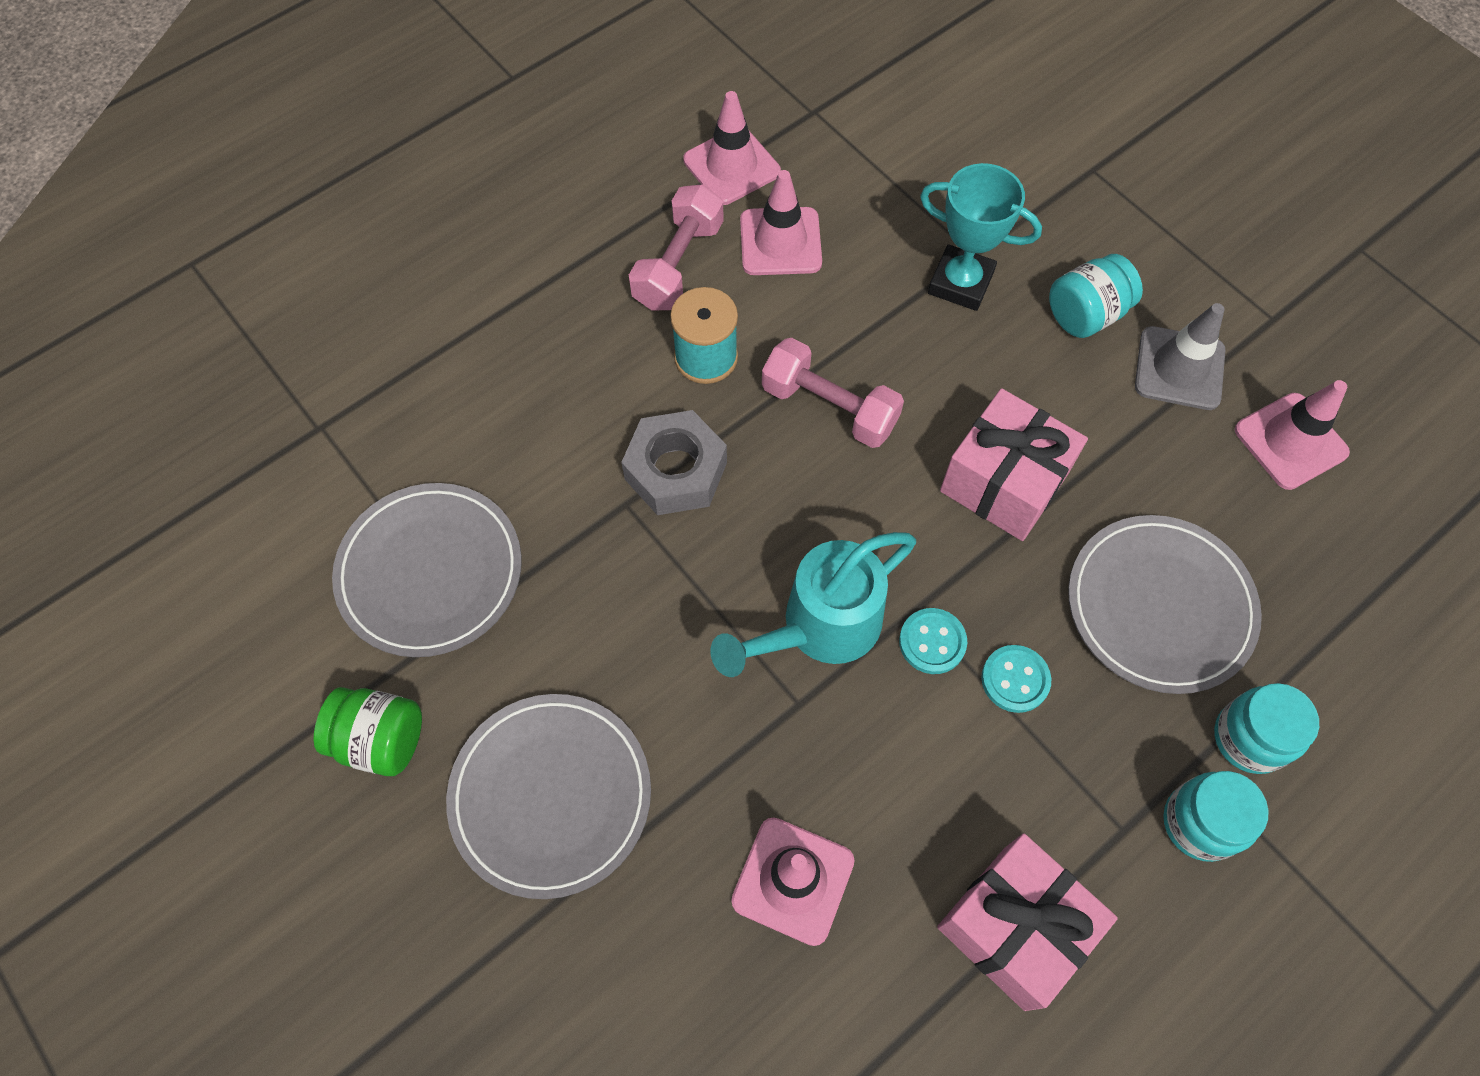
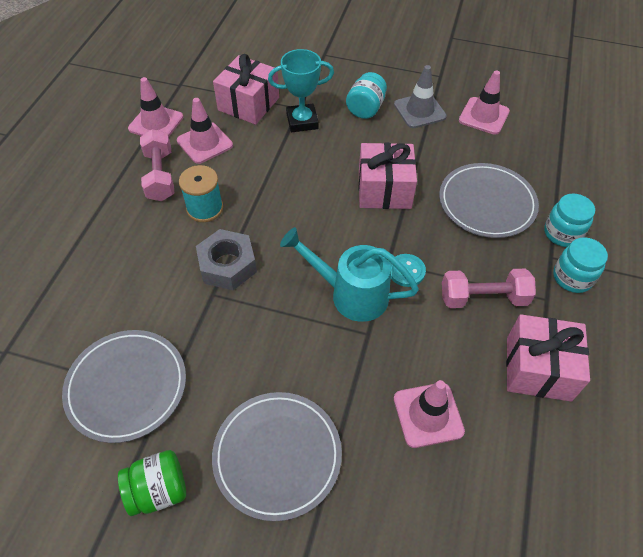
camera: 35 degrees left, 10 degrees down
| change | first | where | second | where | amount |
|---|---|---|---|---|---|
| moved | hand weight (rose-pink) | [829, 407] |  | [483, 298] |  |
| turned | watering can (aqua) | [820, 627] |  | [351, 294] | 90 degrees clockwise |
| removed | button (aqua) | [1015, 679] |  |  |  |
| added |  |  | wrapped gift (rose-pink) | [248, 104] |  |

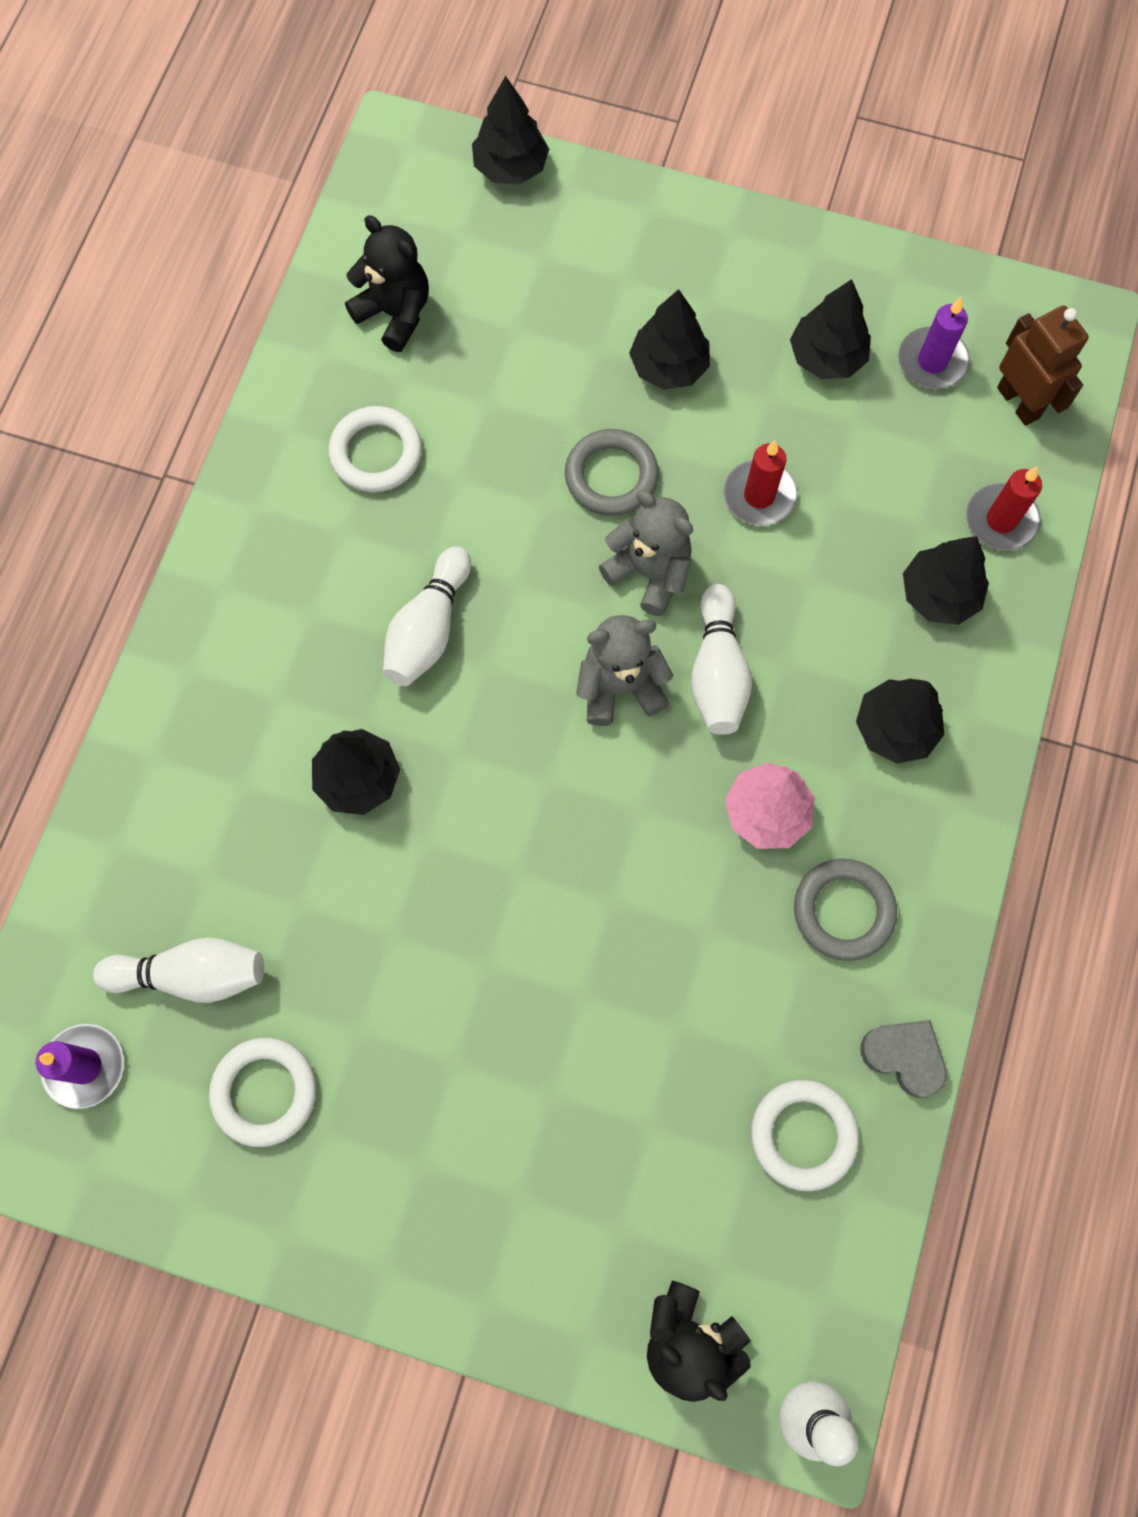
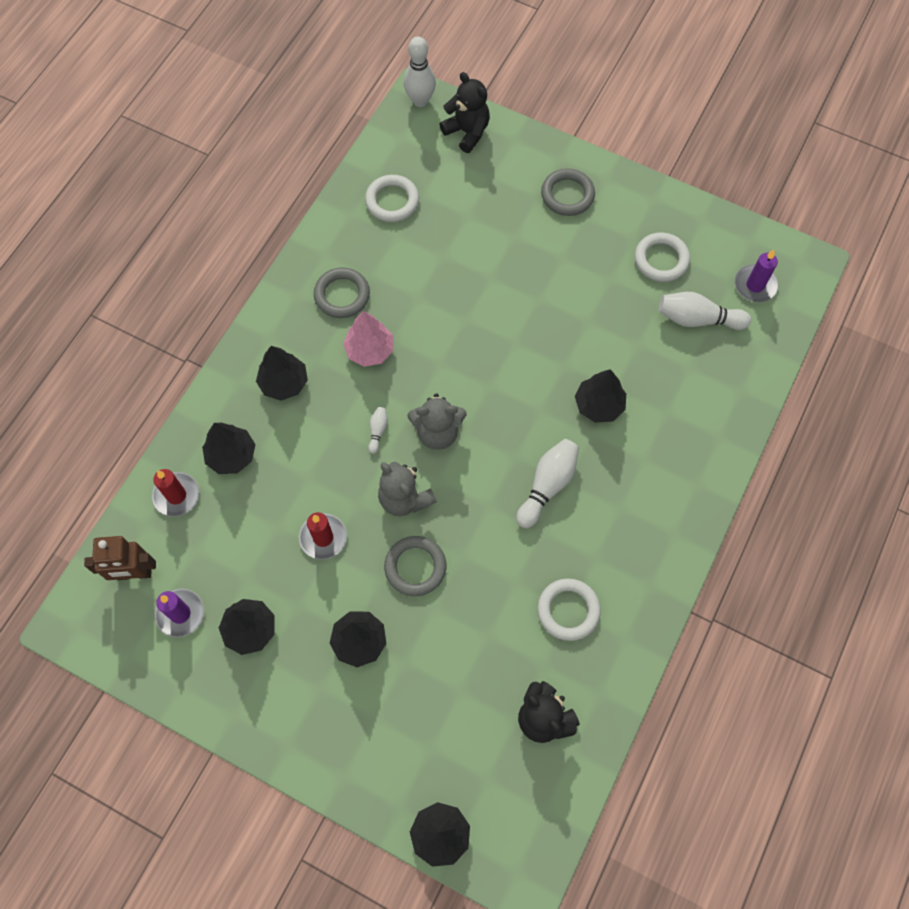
camera: 170 degrees left, 5 degrees down
| change | first | where | second | where | amount |
|---|---|---|---|---|---|
| turned | robot (dark brown) | [1018, 402] |  | [134, 573] | 75 degrees counterclockwise |
| resized | tenpin (white) | [717, 672] |  | [378, 431] | x0.49 |
| removed | love heart (gray) | [904, 1056] |  |  |  |
| added |  |  | hoop (gray) | [567, 195] |  |

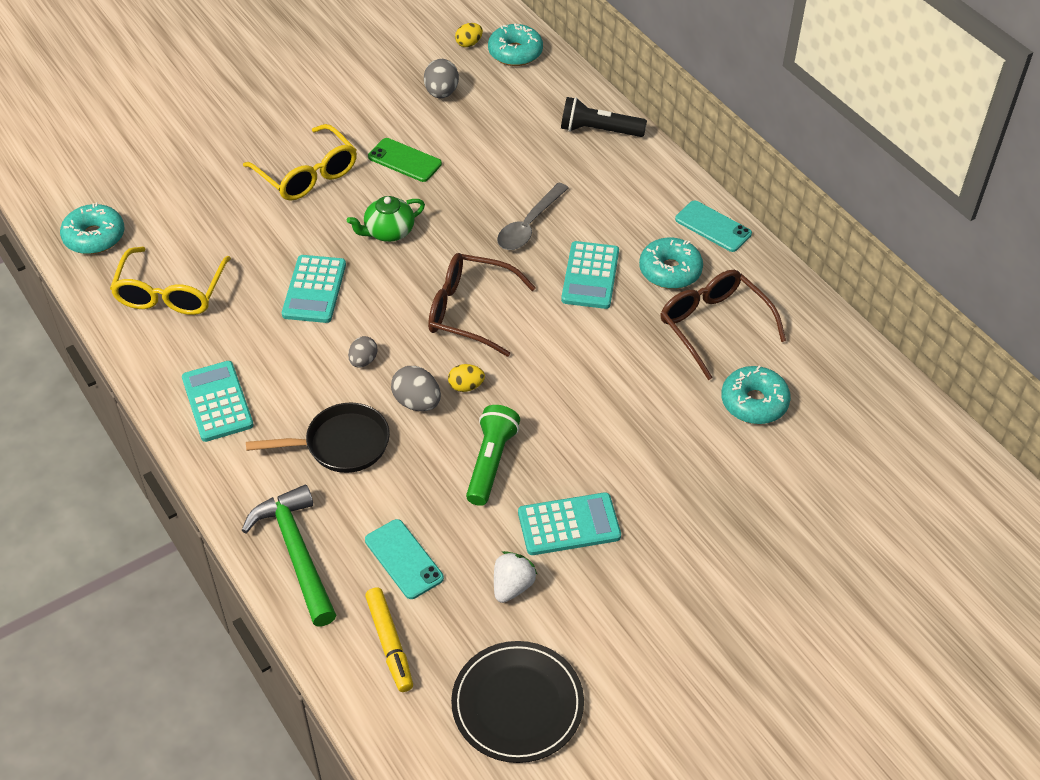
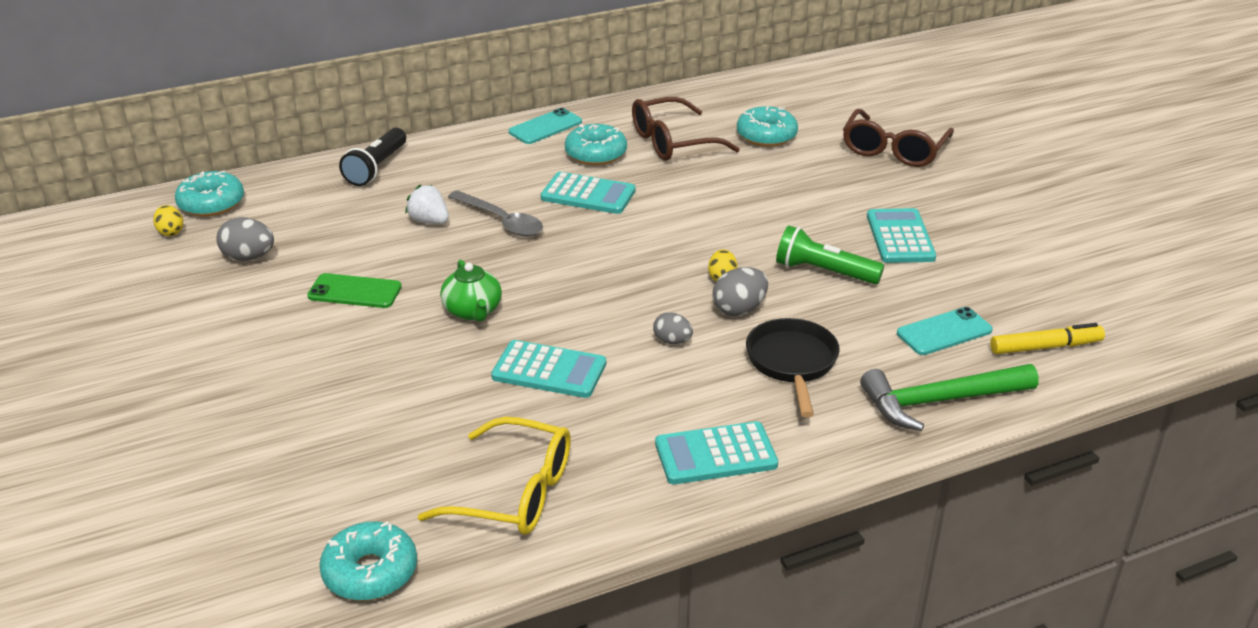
camera: 80 degrees left, 15 degrees down
| change | first | where | second | where | amount |
|---|---|---|---|---|---|
| removed | eyeglasses (golden) | [307, 175] |  |  |  |
| turned | mobile phone (emerald) | [404, 160] |  | [355, 291] | 60 degrees clockwise |
| moved | eyeglasses (dark brown) | [469, 311] |  | [893, 150] |  |
| moved | berry (white) | [512, 586] |  | [429, 221] |  |
| removed | plate (black) | [517, 704] |  |  |  |

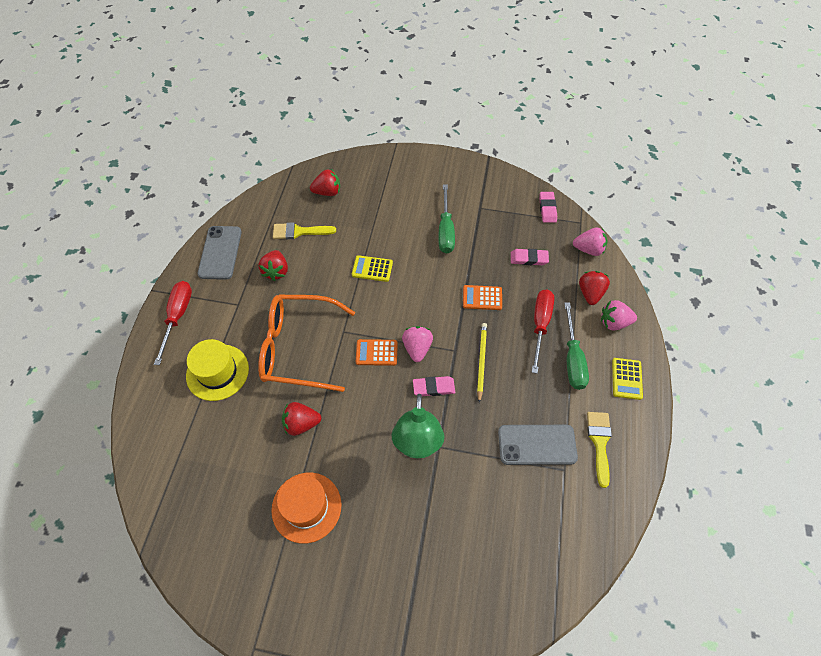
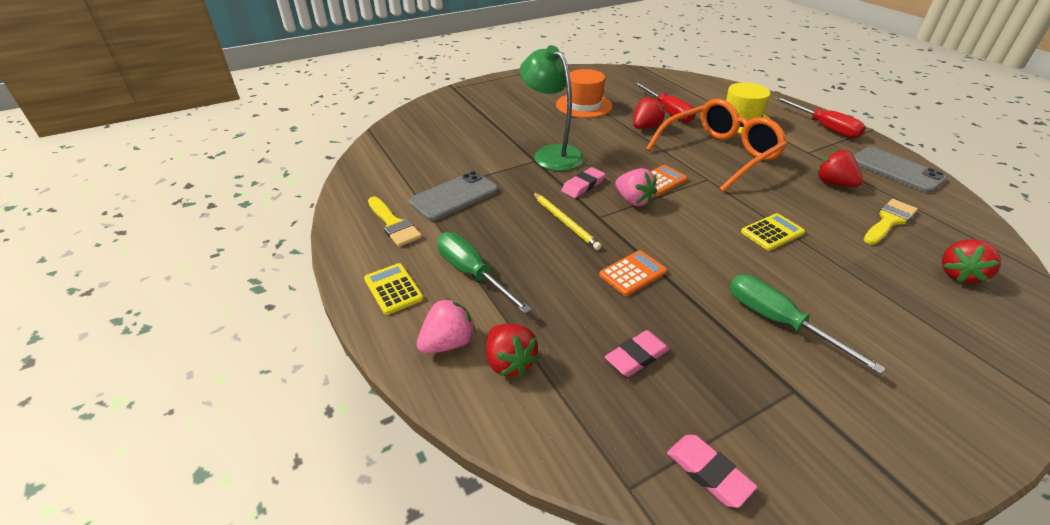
camera: 140 degrees right, 20 degrees down
| change | first | where | second | where | amount |
|---|---|---|---|---|---|
| removed | berry (rose-pink) | [588, 249] |  |  |  |
| moved | screwdriver (scarlet) | [540, 325] |  | [667, 112] |  |

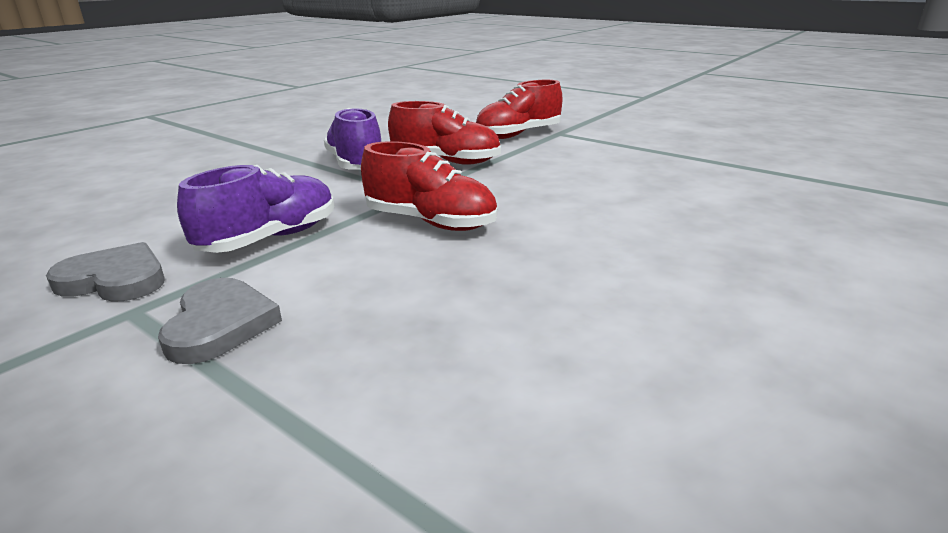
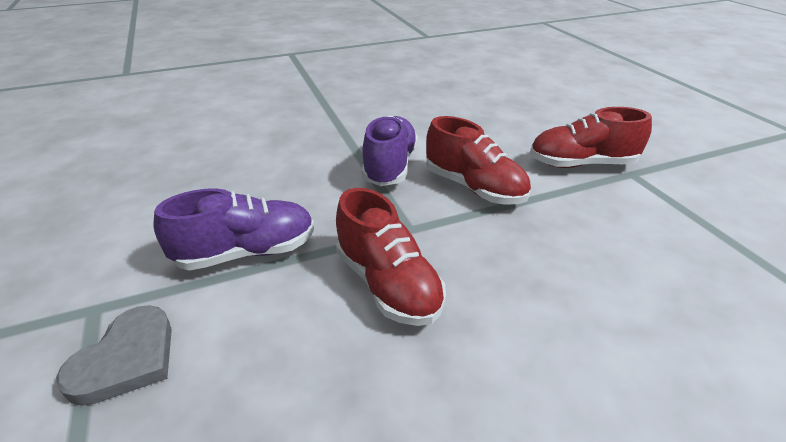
camera: 30 degrees right, 10 degrees up
| change | first | where | second | where | amount |
|---|---|---|---|---|---|
| removed | love heart (gray) | [115, 280] |  |  |  |

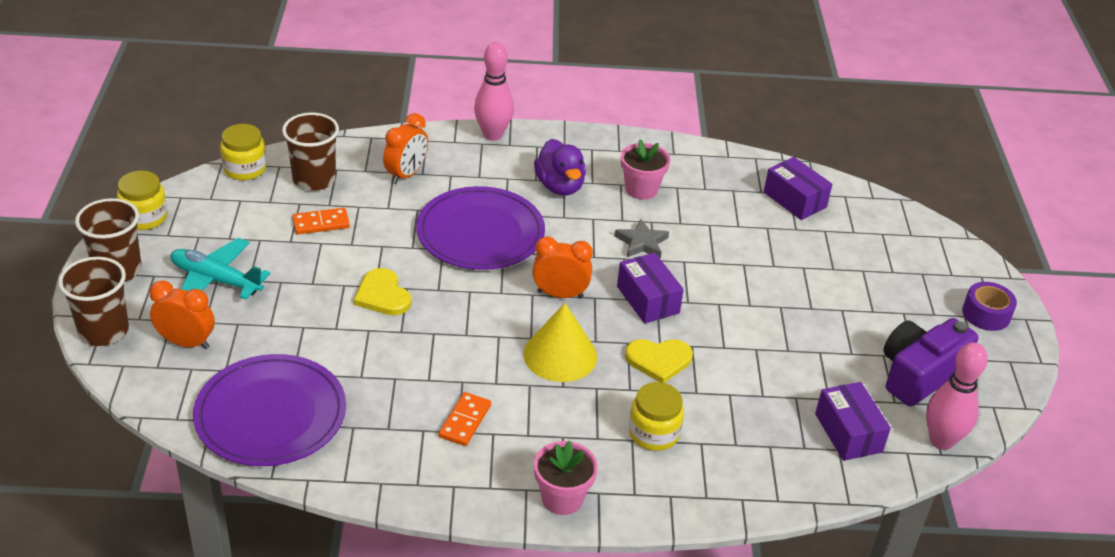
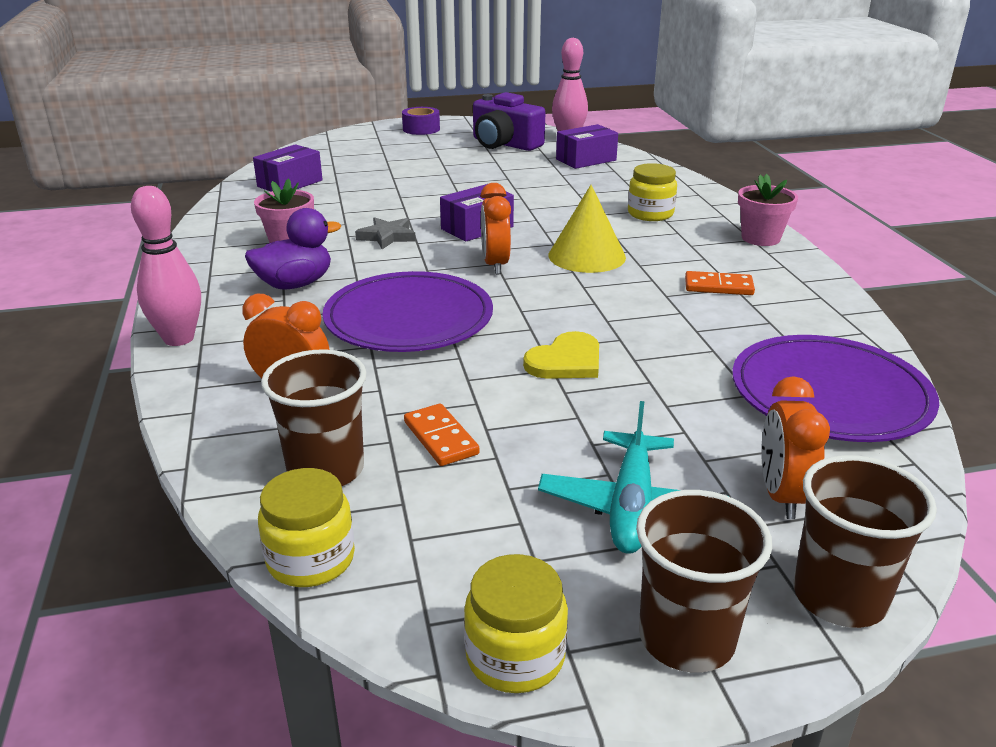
camera: 100 degrees left, 10 degrees down
| change | first | where | second | where | amount |
|---|---|---|---|---|---|
| removed | love heart (golden) | [659, 360] |  |  |  |

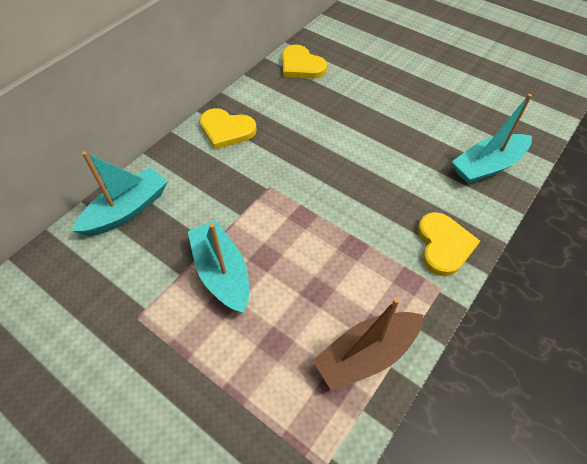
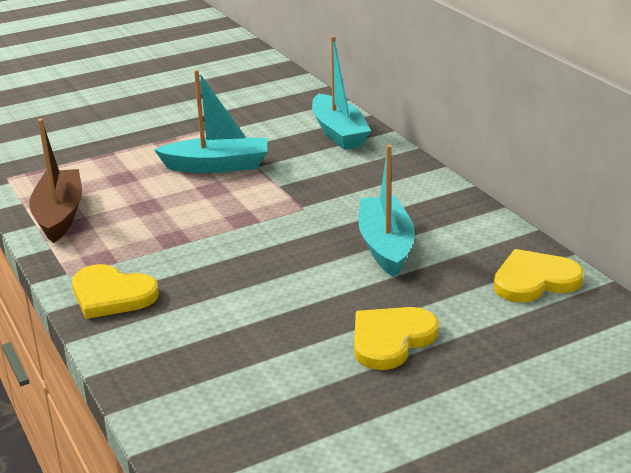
camera: 115 degrees right, 25 degrees down
| change | first | where | second | where | amount |
|---|---|---|---|---|---|
| moved | sailboat (aqua) | [488, 166] |  | [385, 246] |  |
| moved | love heart (golden) | [226, 130] |  | [391, 339] |  |

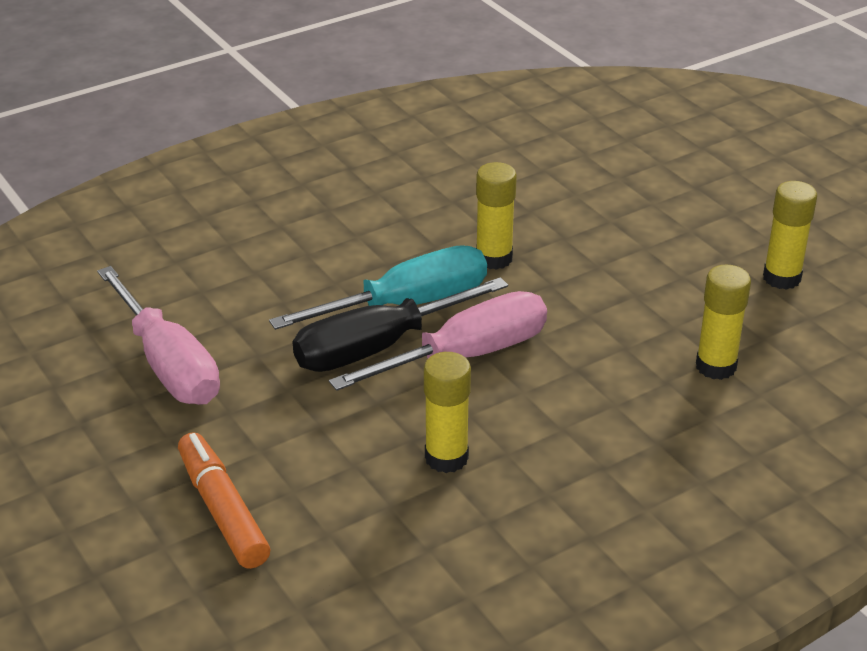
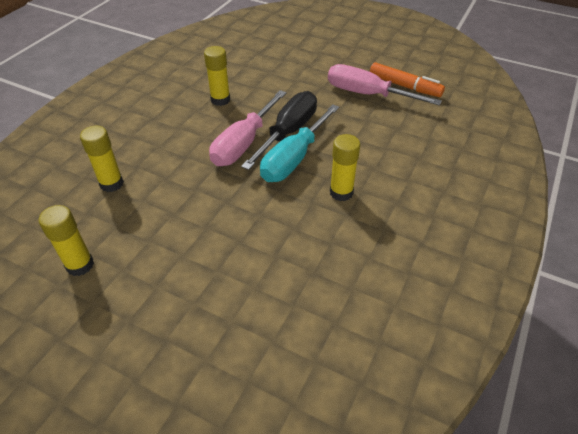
camera: 150 degrees right, 10 degrees up
| change | first | where | second | where | amount |
|---|---|---|---|---|---|
| moved | glue (golden) | [494, 258] |  | [341, 192] |  |
| moved | marker pen (bright orange) | [223, 510] |  | [404, 86] |  |

